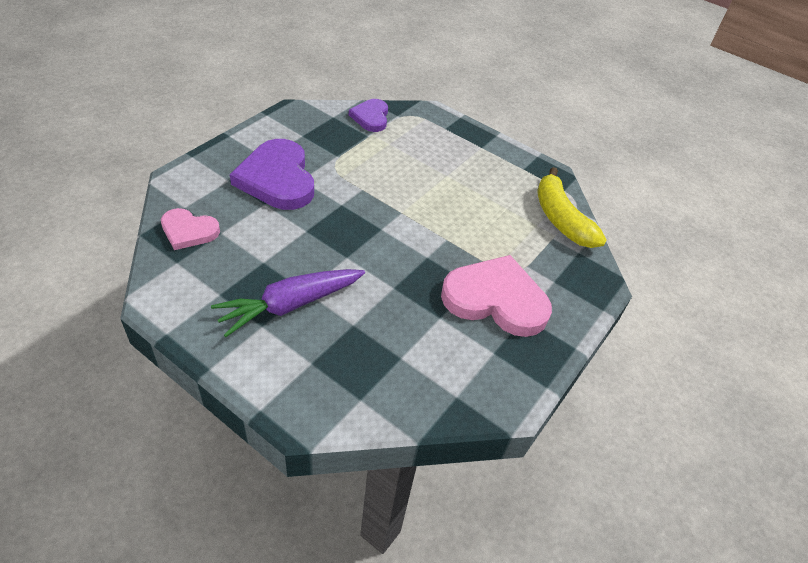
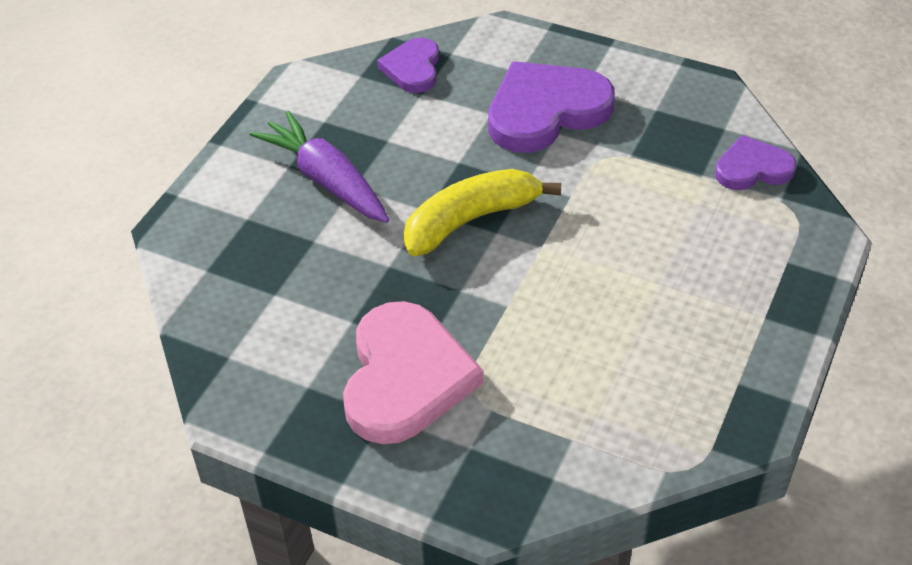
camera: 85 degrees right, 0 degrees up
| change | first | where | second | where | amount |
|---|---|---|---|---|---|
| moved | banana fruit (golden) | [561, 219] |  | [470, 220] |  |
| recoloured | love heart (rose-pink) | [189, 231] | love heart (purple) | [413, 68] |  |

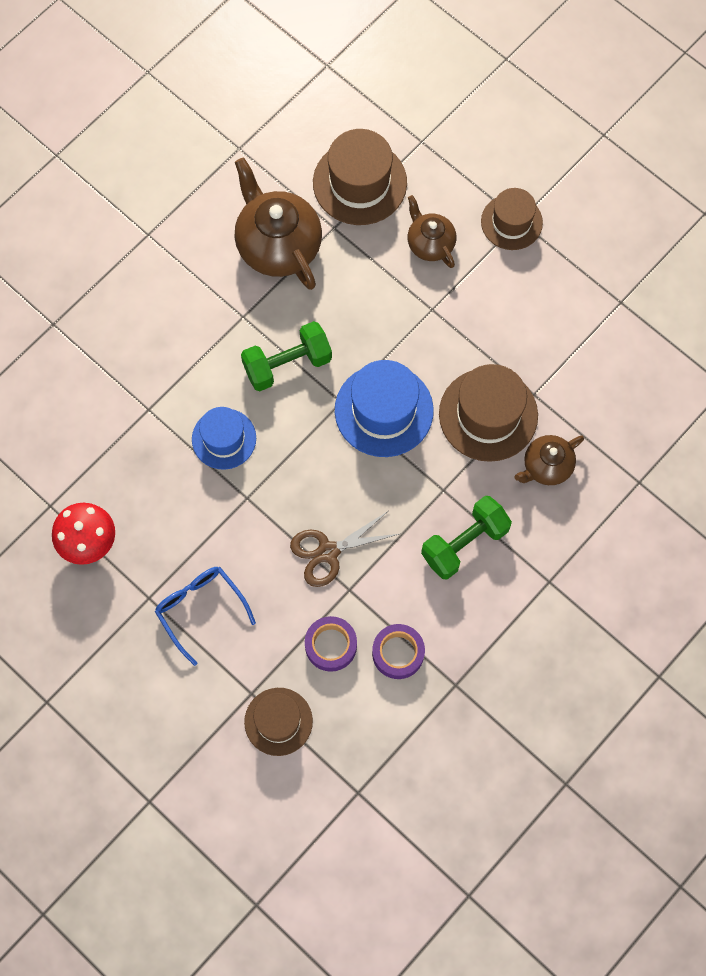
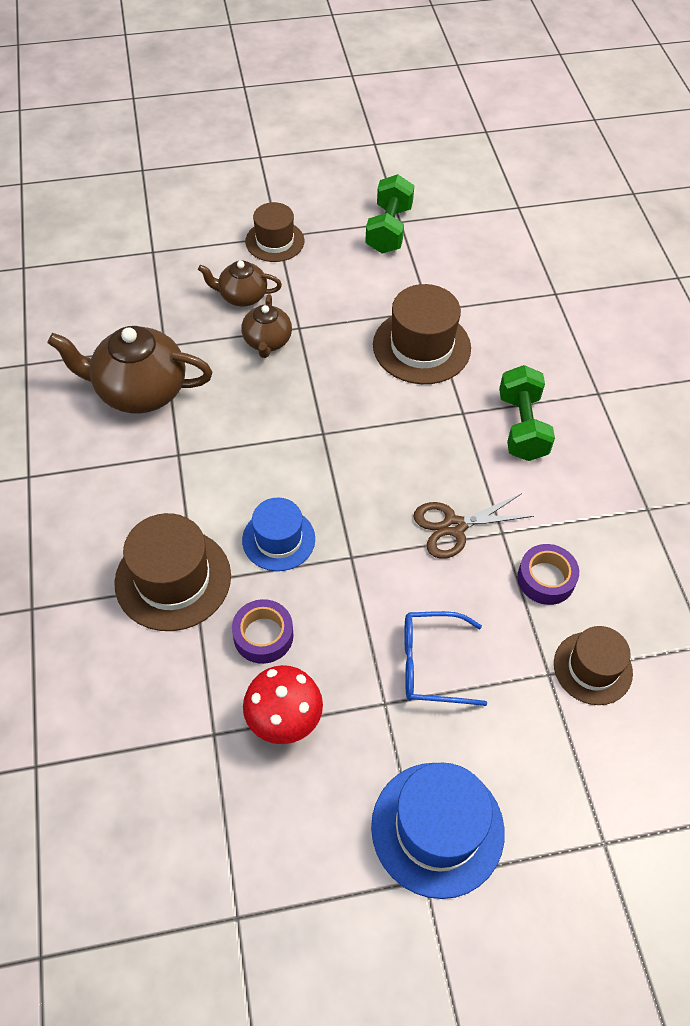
camera: 55 degrees left, 15 degrees down
| change | first | where | second | where | amount |
|---|---|---|---|---|---|
| moved | hat (dark brown) | [360, 183] |  | [173, 579] |  |
| moved | hand weight (emerald) | [287, 364] |  | [388, 229] |  |
| moved | hat (cobalt) | [384, 410] |  | [437, 828] |  |
| moved | china teapot (dark brown) | [546, 466] |  | [267, 341] |  |
| turned | pair of scissors (dark brown) | [328, 552] |  | [454, 526] | 60 degrees clockwise |
| moved | tape (purple) | [398, 653] |  | [263, 635] |  |

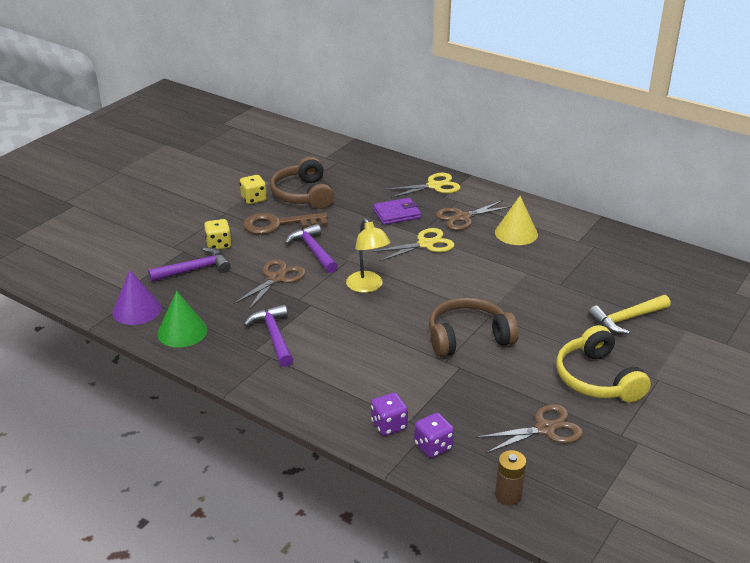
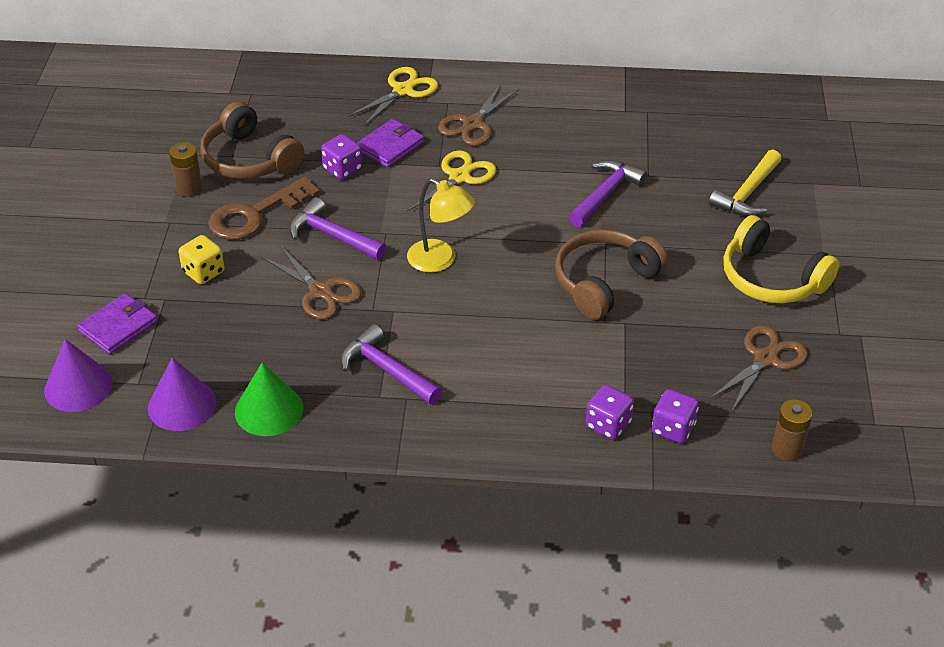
camera: 30 degrees left, 10 degrees up
| change | first | where | second | where | amount |
|---|---|---|---|---|---|
| replaced | dice (golden) | [254, 199] | power cell (dark brown) | [189, 188] |  |
| removed | cone shape (golden) | [516, 233] |  |  |  |
| moved | claw hammer (purple) | [194, 269] |  | [605, 194] |  |
| turned | pair of scissors (dark brown) | [276, 278] |  | [321, 291] | 135 degrees clockwise |
| added |  |  | dice (purple) | [342, 169] |  |
| added |  |  | billfold (purple) | [118, 327] |  |
| added |  |  | cone shape (purple) | [78, 386] |  |

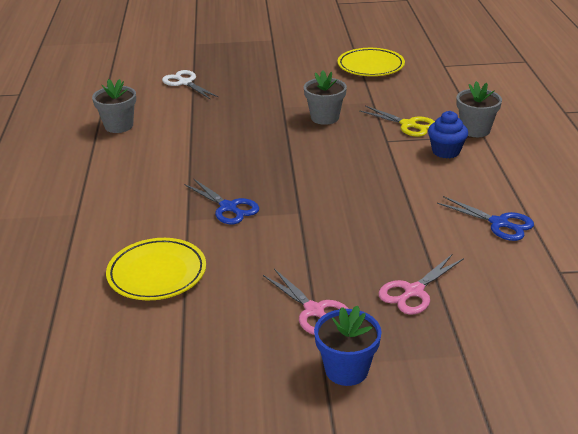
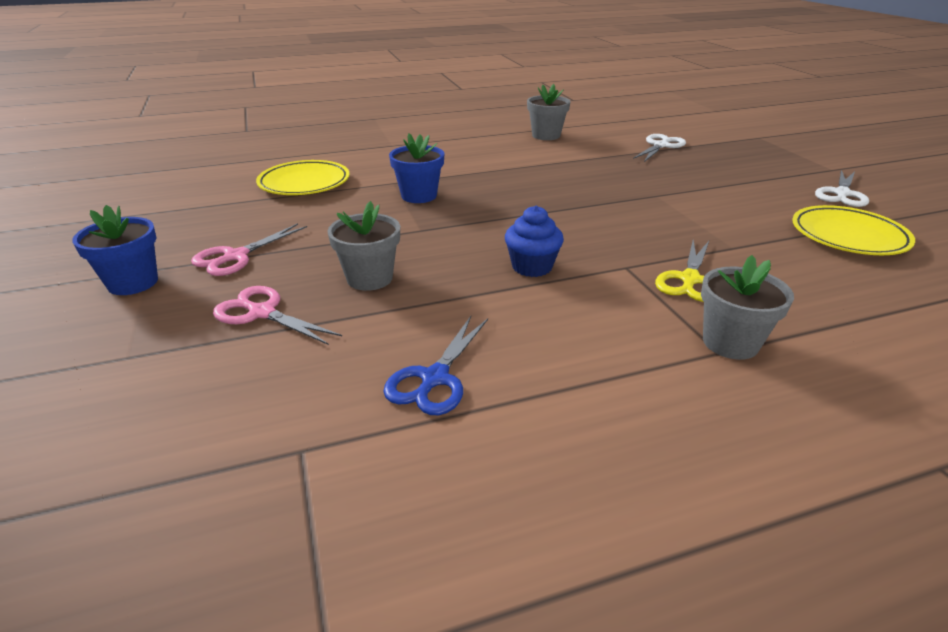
camera: 75 degrees right, 0 degrees up
| change | first | where | second | where | amount |
|---|---|---|---|---|---|
| moved | potted plant (gray) | [325, 117] |  | [370, 278] |  |
| moved | muffin (cobalt) | [446, 151] |  | [532, 267] |  |
| replaced | pair of scissors (cobalt) | [228, 207] | potted plant (cobalt) | [419, 196] |  |
| added |  |  | pair of scissors (white) | [841, 194] |  |

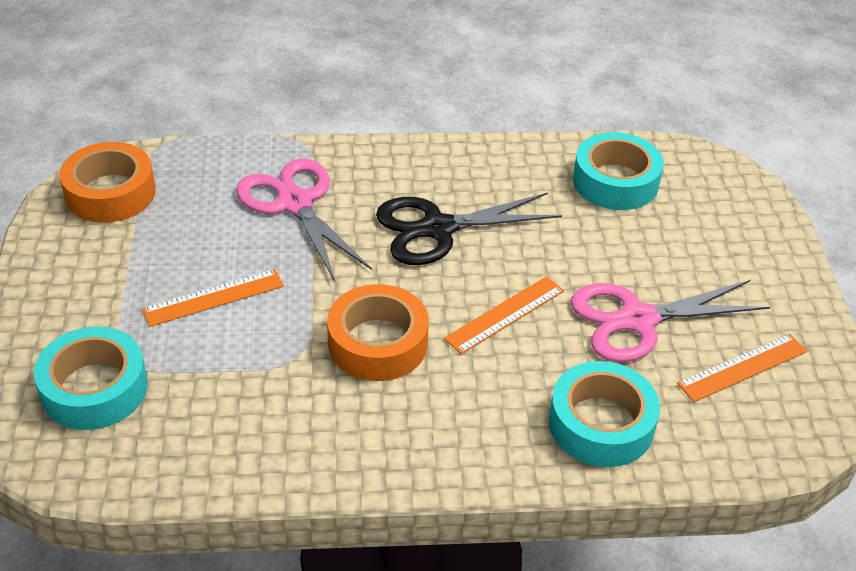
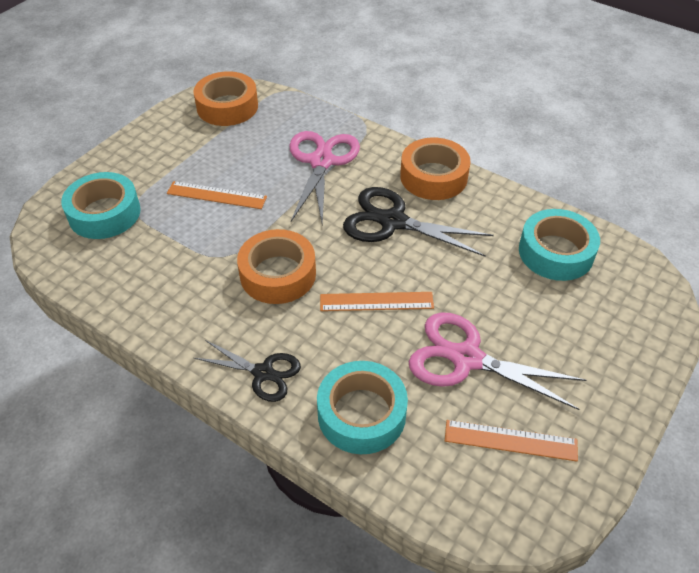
camera: 40 degrees right, 5 degrees up
| change | first | where | second | where | amount |
|---|---|---|---|---|---|
| added |  |  | tape (bright orange) | [433, 177] |  |
| added |  |  | pair of scissors (black) | [263, 373] |  |

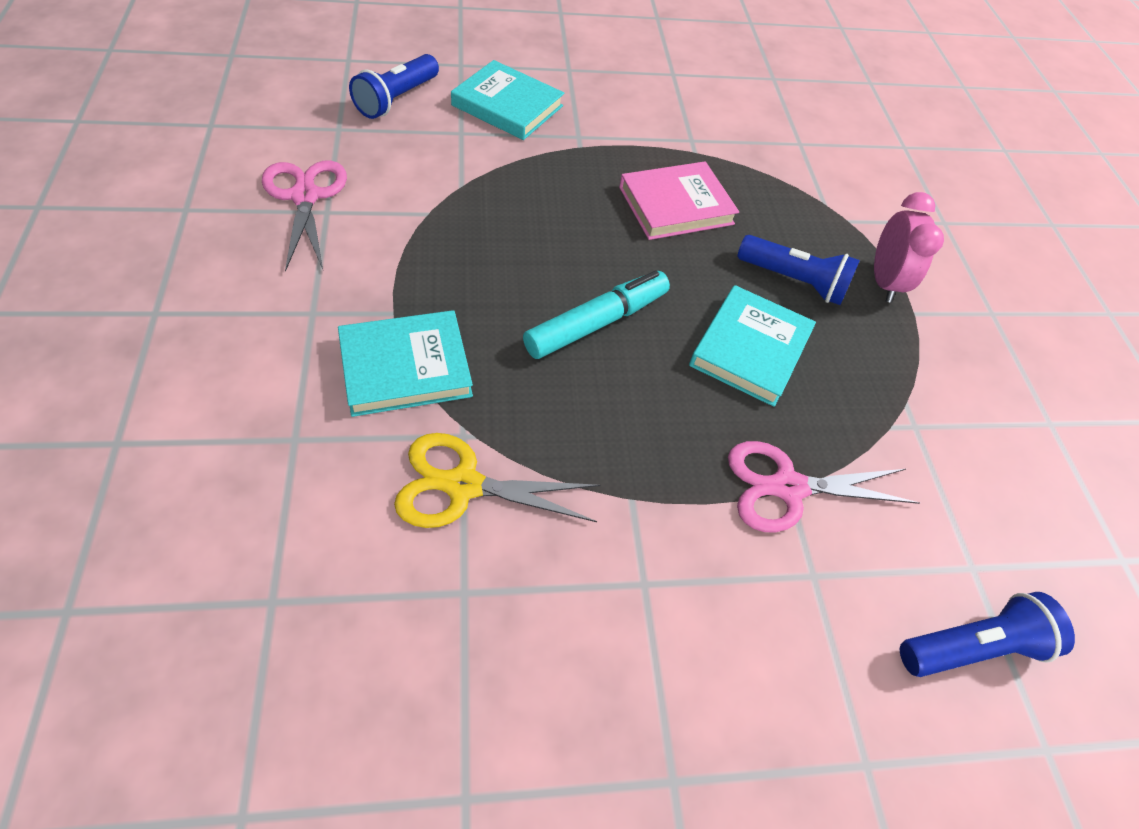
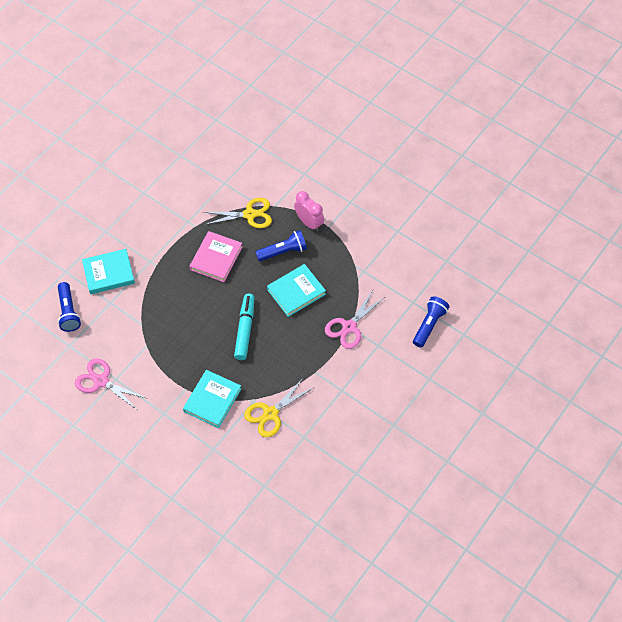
camera: 40 degrees left, 5 degrees up
| change | first | where | second | where | amount |
|---|---|---|---|---|---|
| turned | book (aqua) | [750, 349] |  | [296, 292] | 75 degrees clockwise |
| added |  |  | pair of scissors (golden) | [250, 214] |  |

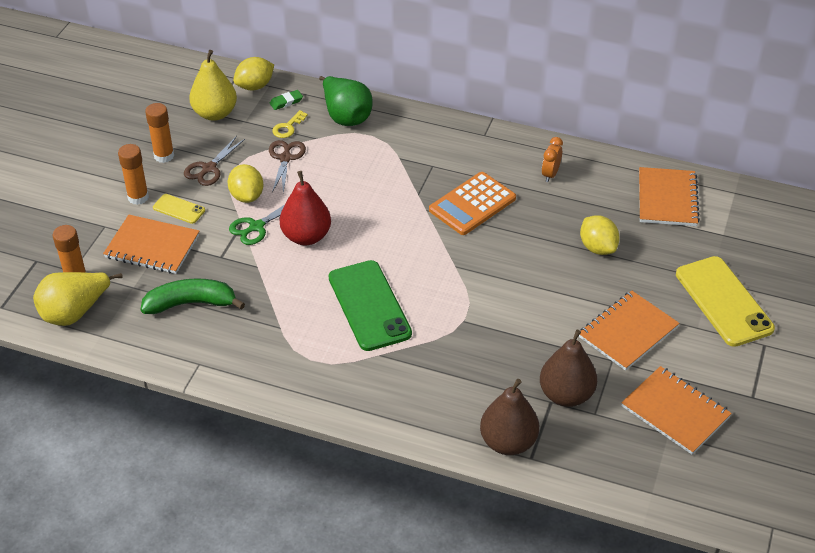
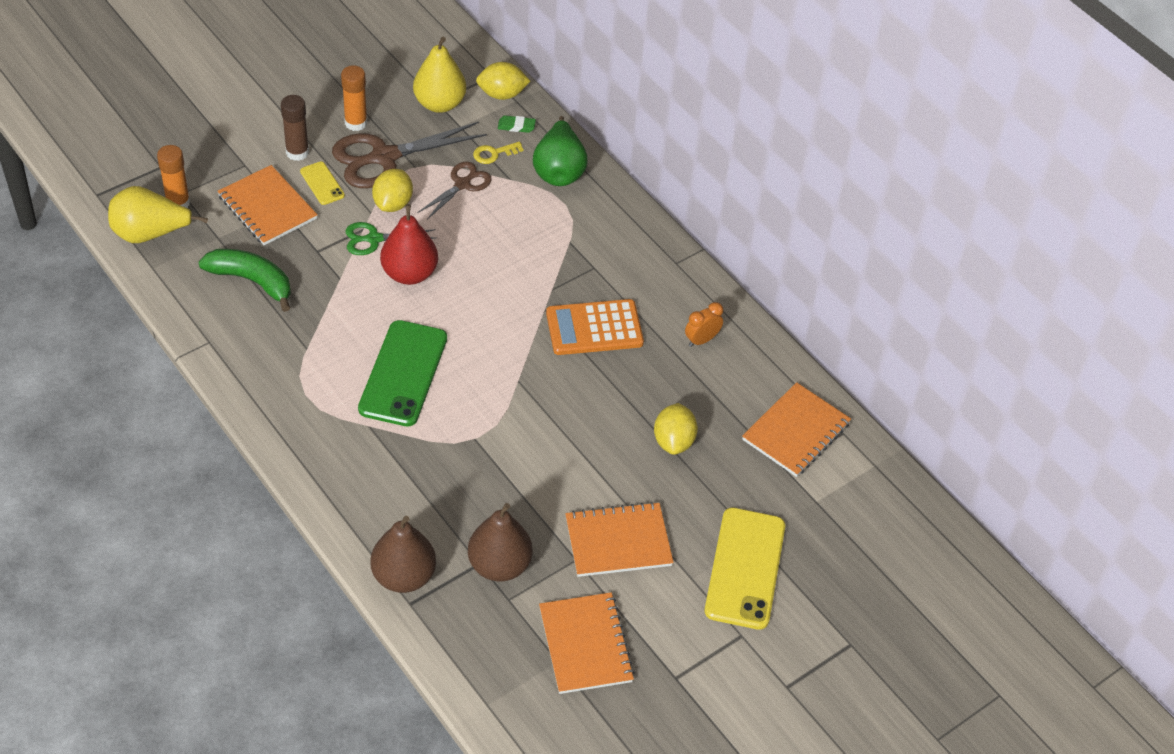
camera: 30 degrees right, 5 degrees up
| change | first | where | second | where | amount |
|---|---|---|---|---|---|
| resized | pair of scissors (dark brown) | [209, 168] |  | [384, 157] | x1.77 |
| recoloured | glue (bright orange) | [138, 197] | glue (dark brown) | [297, 152] |  |

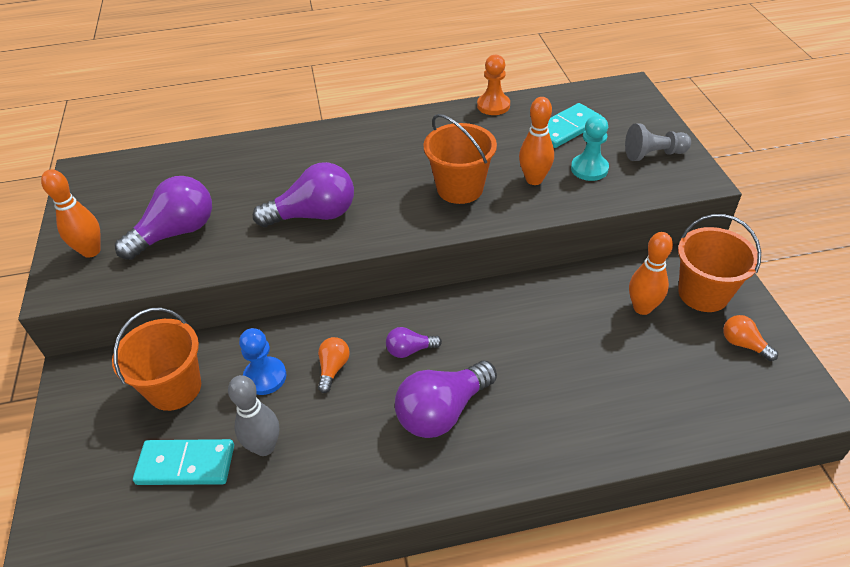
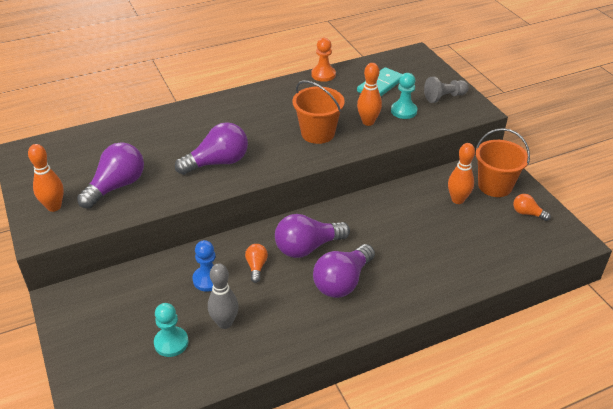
camera: 15 degrees left, 5 degrees down
| change | first | where | second | where | amount |
|---|---|---|---|---|---|
| removed | bucket (bright orange) | [174, 388] |  |  |  |
| resized | lightbulb (purple) | [410, 350] |  | [307, 247] | x1.97 |
| replaced | domino tile (aqua) | [186, 464] | pawn (aqua) | [171, 343] |  |

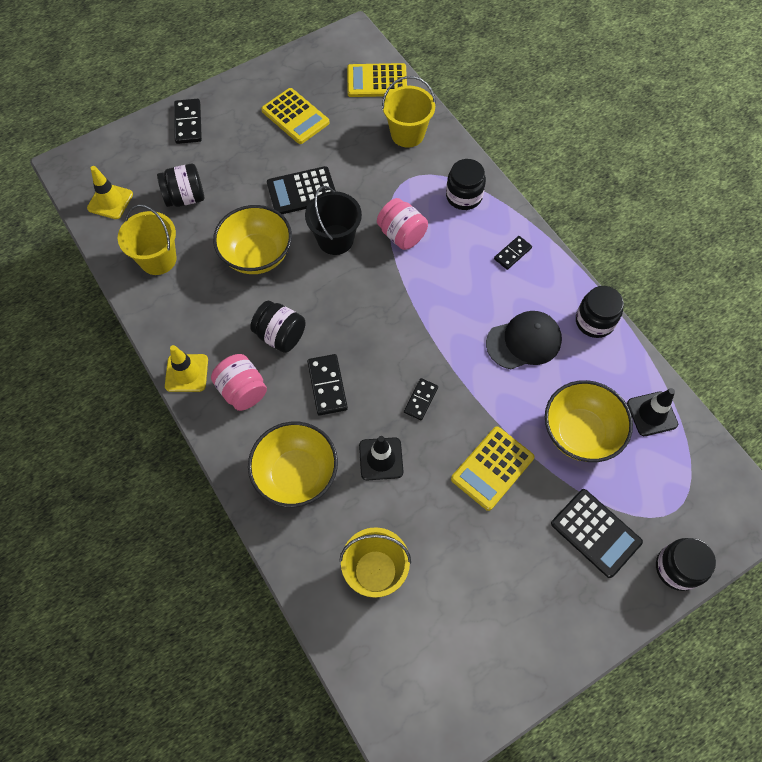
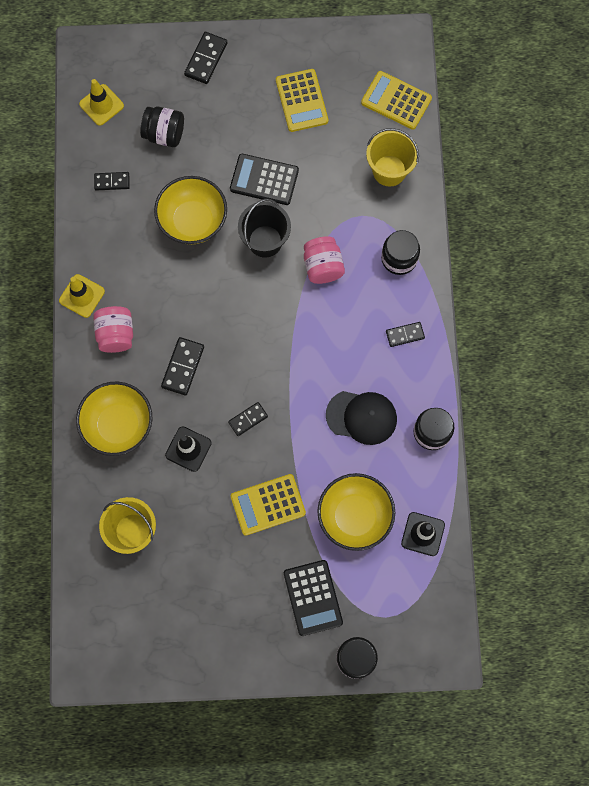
camera: 30 degrees right, 10 degrees up
| change | first | where | second | where | amount |
|---|---|---|---|---|---|
| replaced | bucket (golden) | [158, 259] | domino tile (black) | [112, 182] |  |
| removed | jar (black) | [280, 335] |  |  |  |

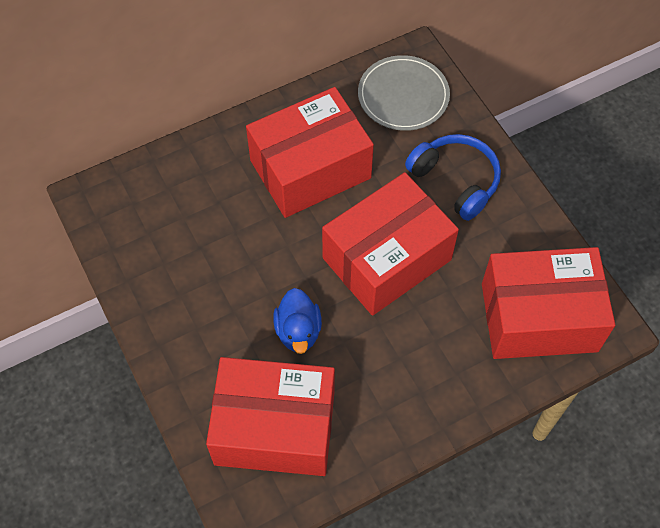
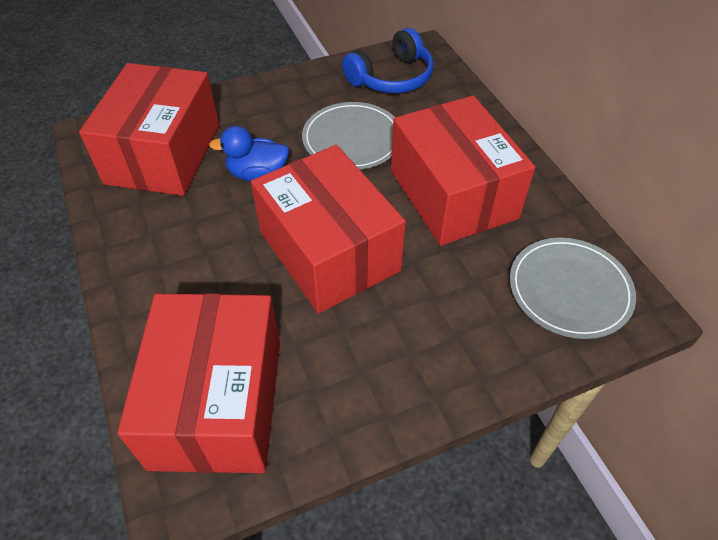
camera: 95 degrees right, 10 degrees down
| change | first | where | second | where | amount |
|---|---|---|---|---|---|
| moved | over-ear headphones (cobalt) | [456, 180] |  | [392, 78] |  |
| added |  |  | plate (gray) | [352, 139] |  |

